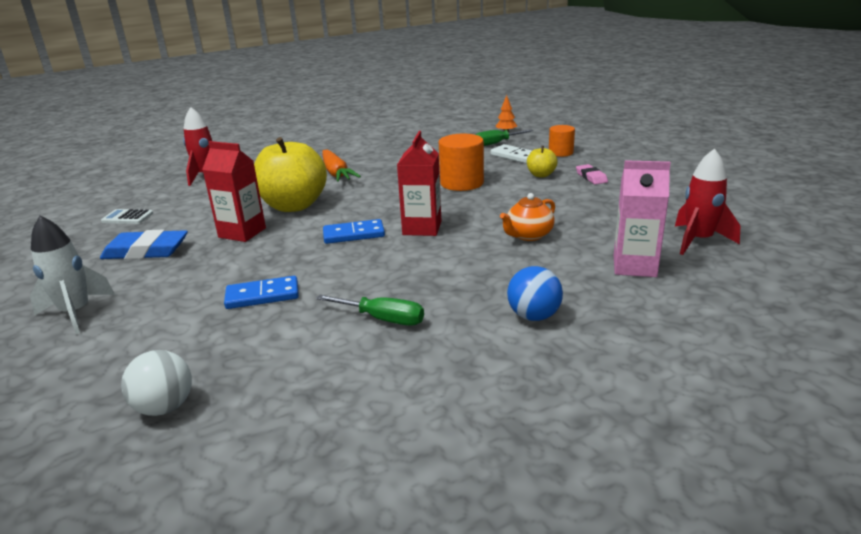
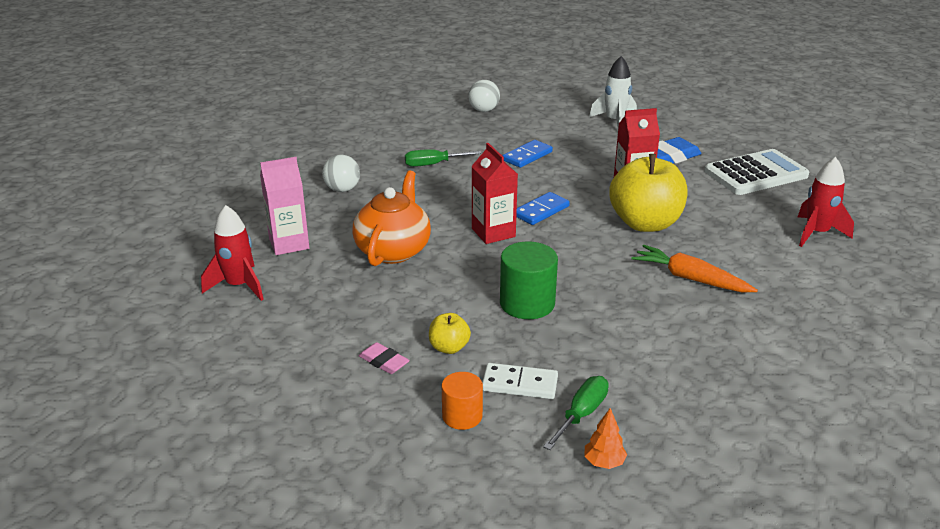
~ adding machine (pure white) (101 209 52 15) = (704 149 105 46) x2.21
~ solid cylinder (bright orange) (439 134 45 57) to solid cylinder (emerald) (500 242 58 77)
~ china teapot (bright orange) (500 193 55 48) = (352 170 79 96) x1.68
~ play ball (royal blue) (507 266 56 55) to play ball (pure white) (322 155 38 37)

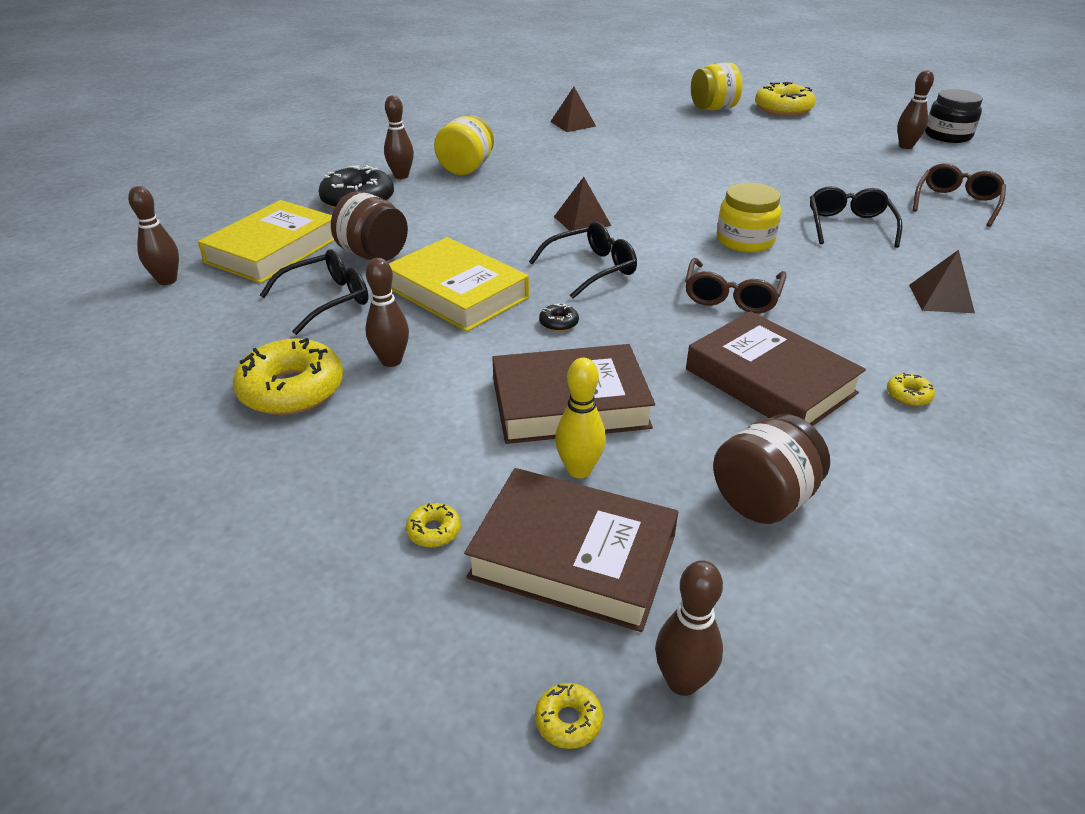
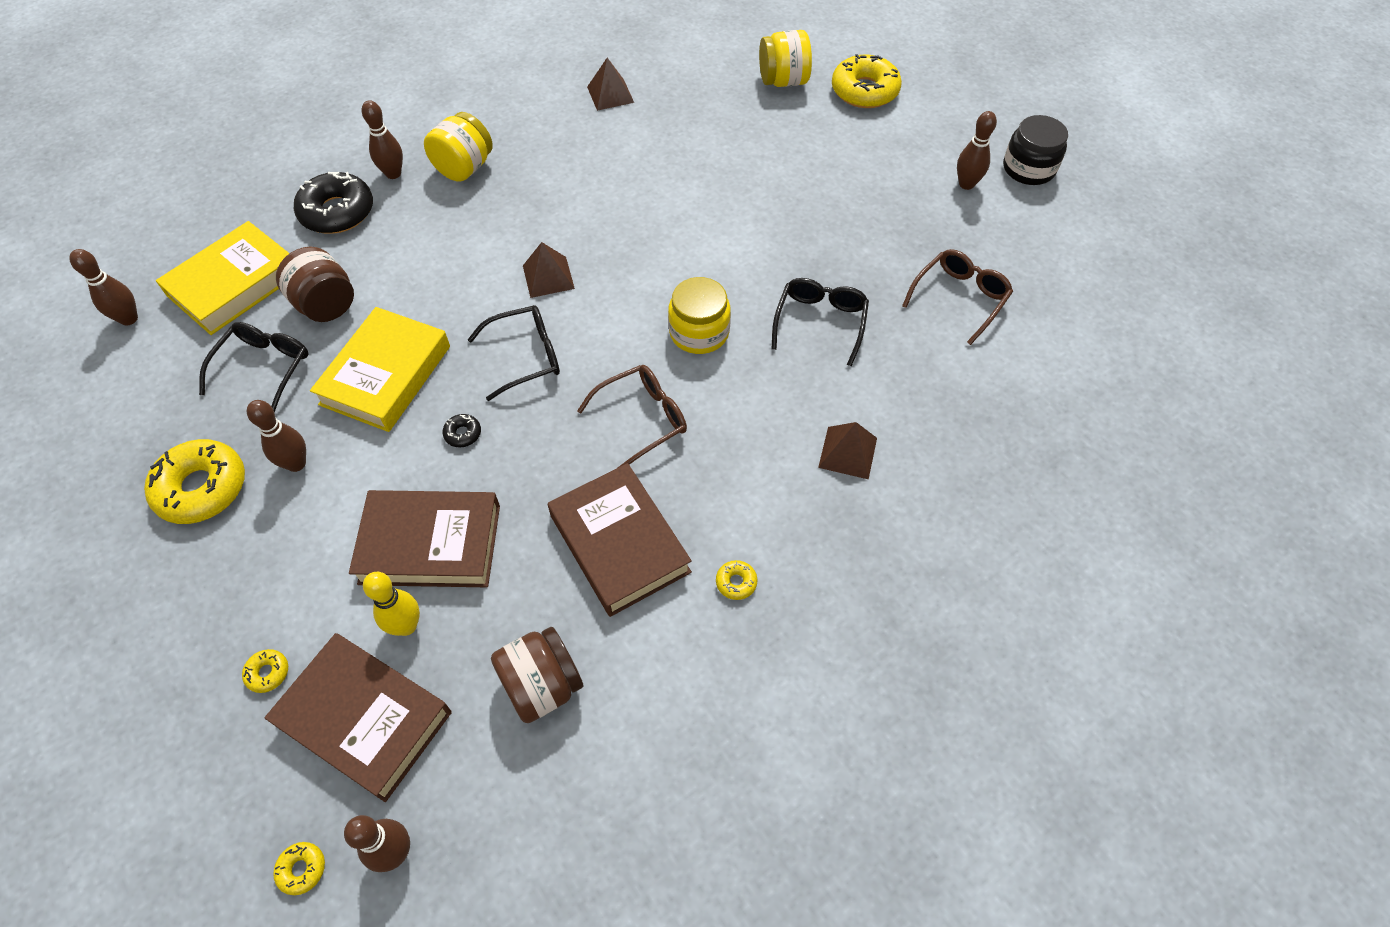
~ glasses (ebony) (260 249 109 86) = (199 322 110 91) 45 degrees counterclockwise
~ hardcover (golden) (389 237 140 95) = (310 307 140 125) 60 degrees clockwise
~ glasses (russet) (685 258 102 55) = (577 365 110 104) 150 degrees counterclockwise

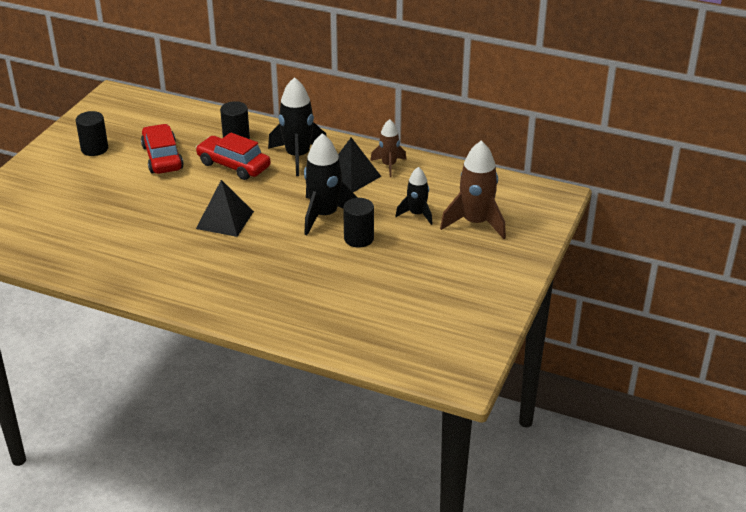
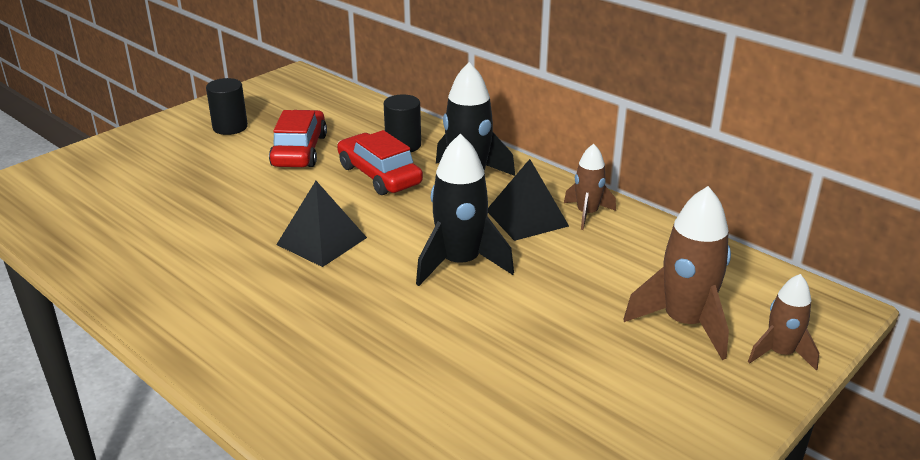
- solid cylinder (ebony) (343 198 31 50)
- spaceship (ebony) (395 167 37 58)
+ spaceship (russet) (748 274 71 97)

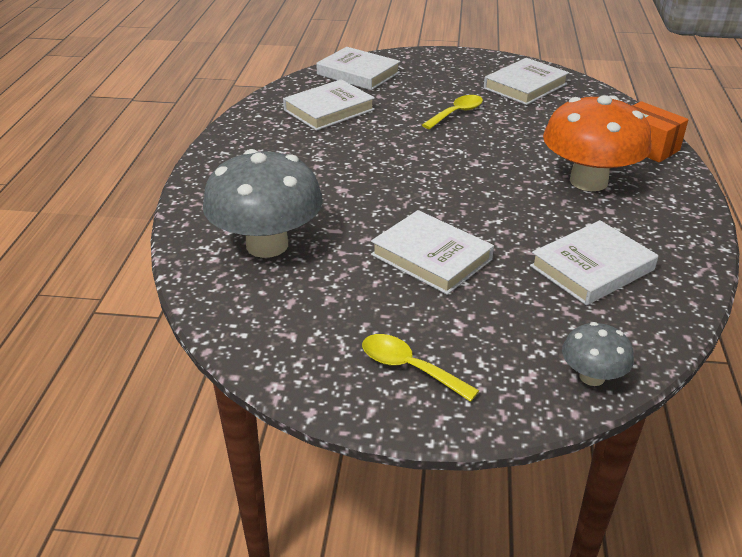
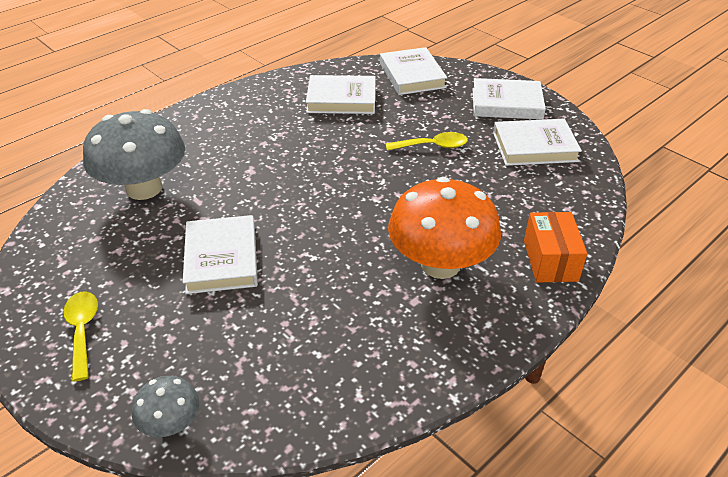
~ hardcover (pure white) (530 220 128 85) to (473 78 73 42)

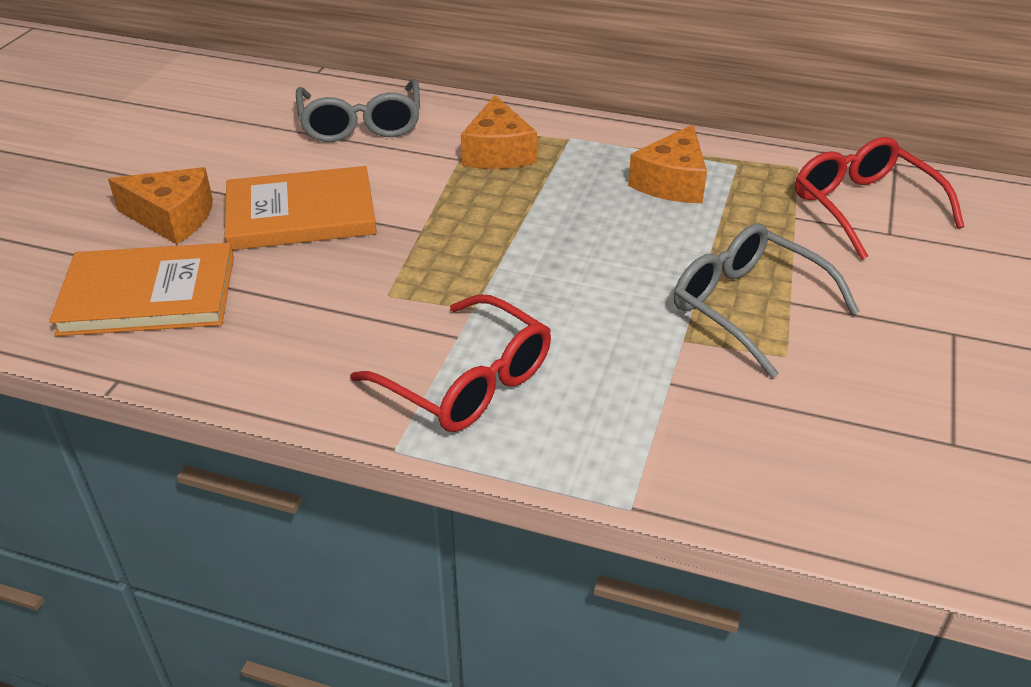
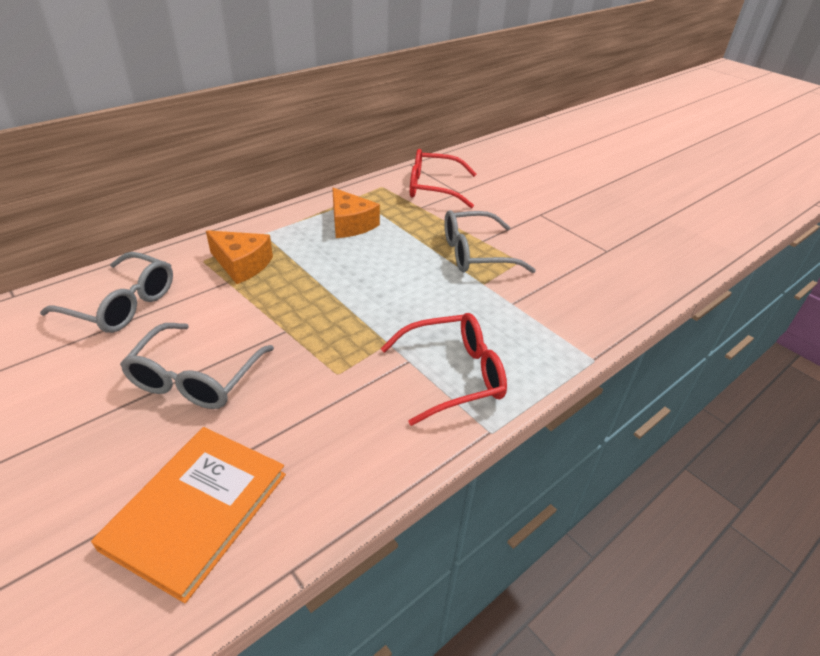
- cheese (bright orange) (108 167 105 77)
~ hardcover (bright orange) (225 166 152 84) to glasses (ash-grey) (120 323 154 86)

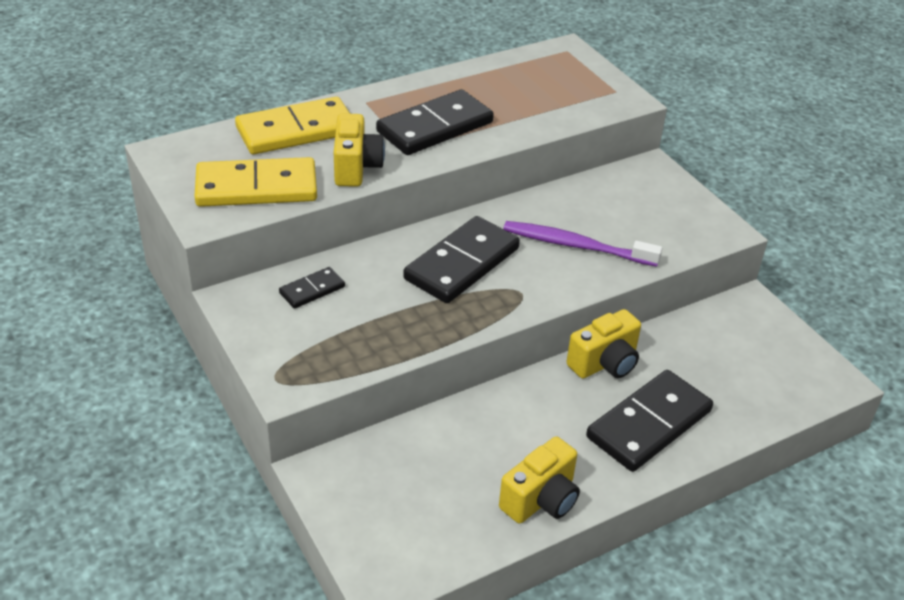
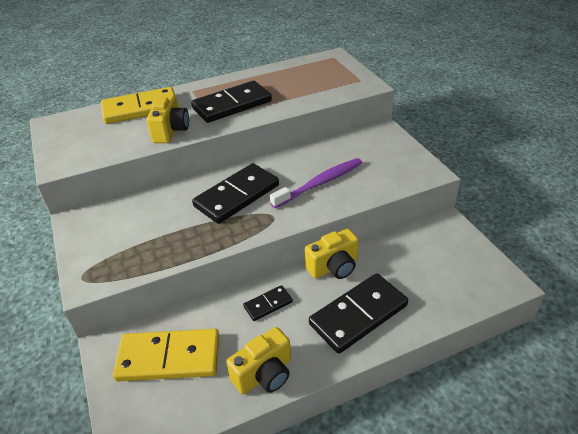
~ domino tile (golden) (194 157 123 50) to (113 329 106 53)
~ domino tile (ebony) (279 267 66 42) to (243 285 50 36)
~ dental brush (purple) (503 221 159 46) = (270 158 92 50) 120 degrees clockwise

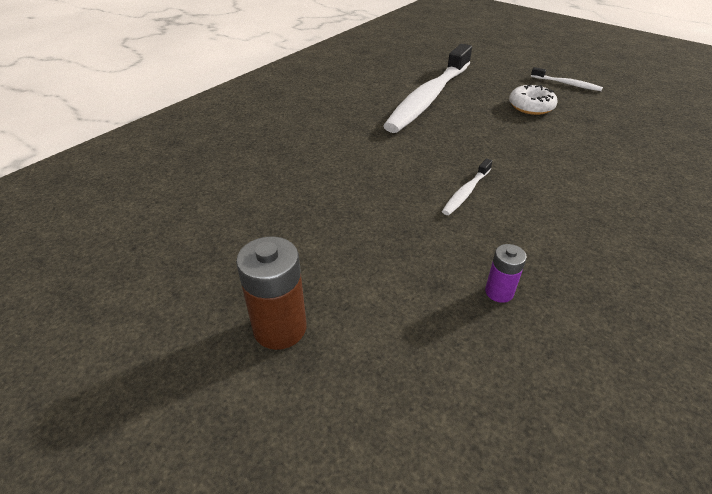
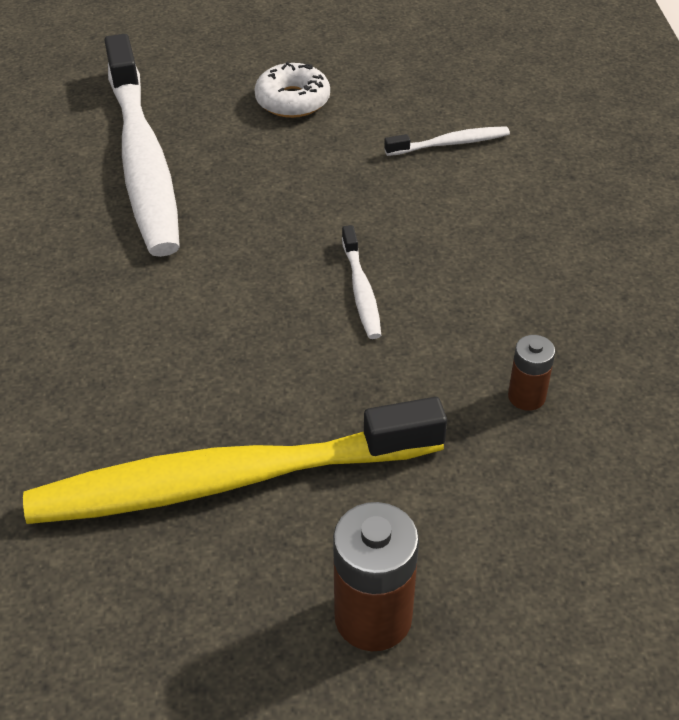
~ power cell (purple) (485 244 42 59) to power cell (russet) (508 335 47 76)
~ dental brush (pure white) (531 67 72 24) to (384 126 126 30)
+ dental brush (golden) (23 397 424 127)

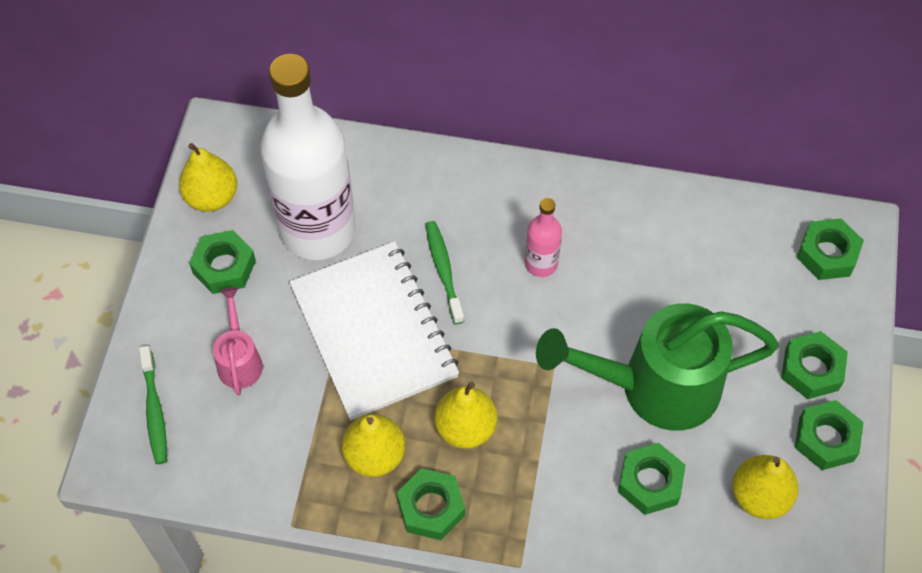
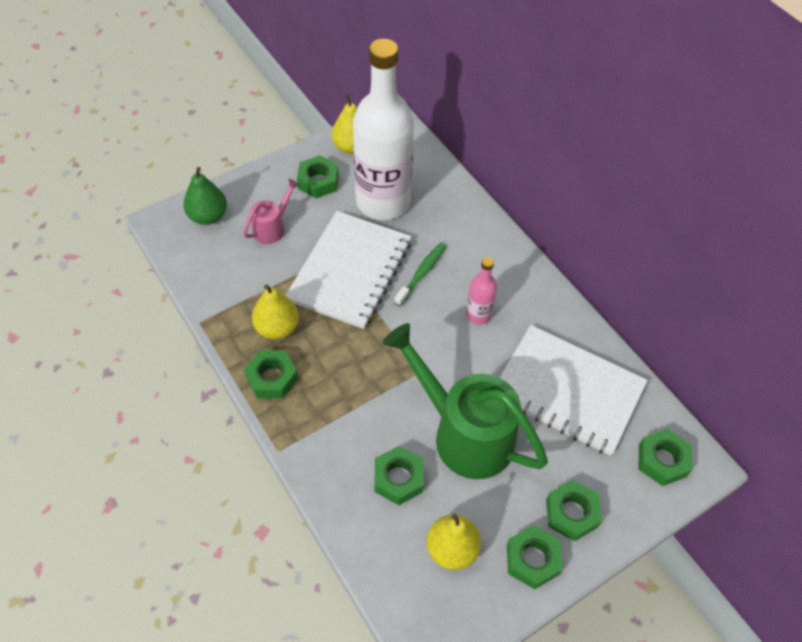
~ dental brush (emerald) (139 346 28 118) to pear fruit (emerald) (183 167 44 58)
- pear fruit (golden) (435 381 62 68)
+ notepad (pure white) (500 325 148 131)

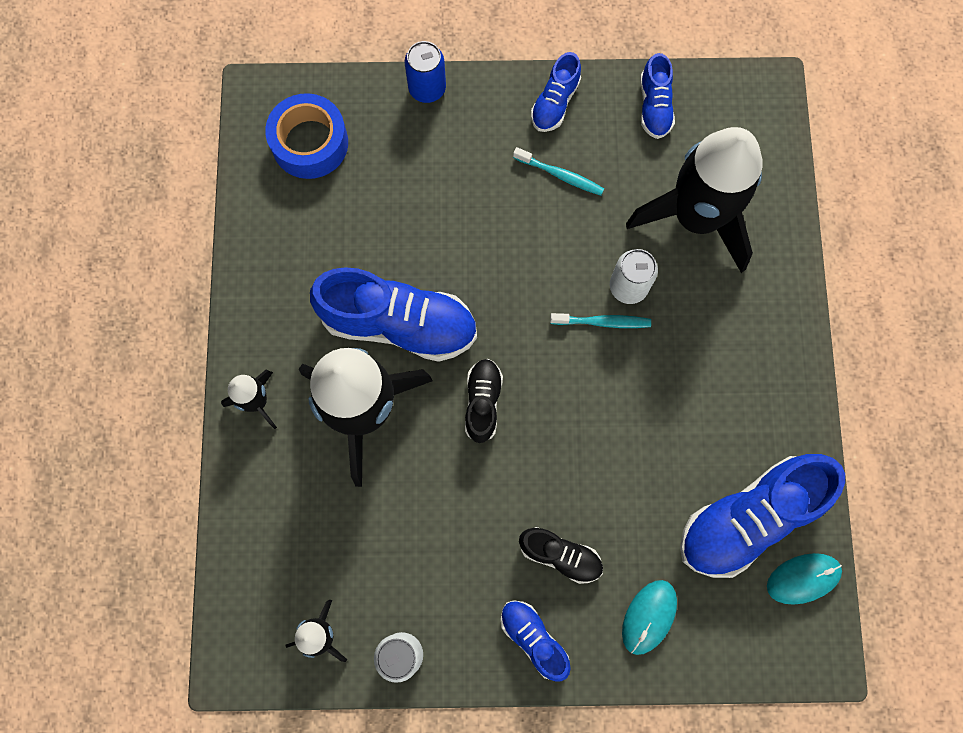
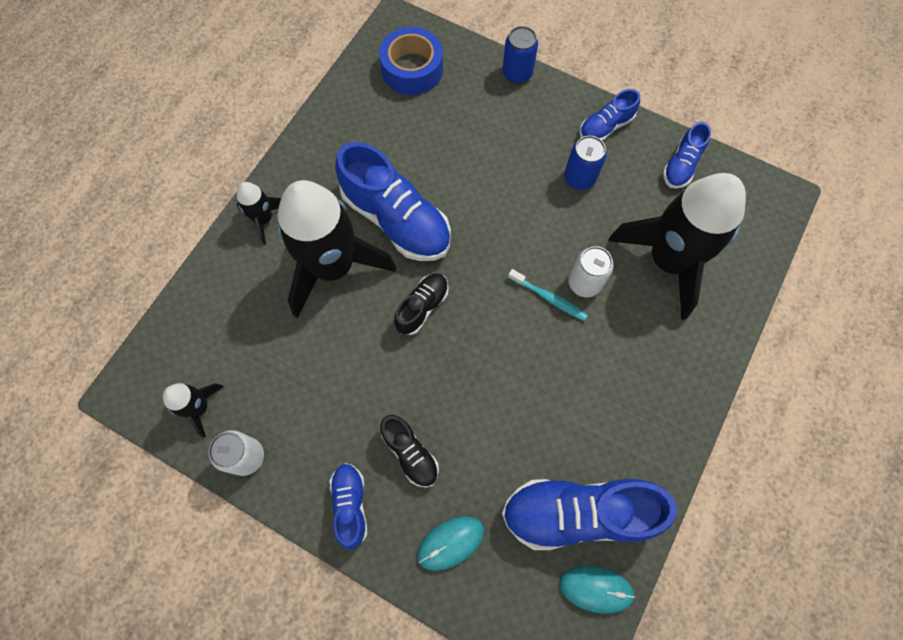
~ dental brush (turquoise) (513 147 91 49) to can (royal blue) (564 136 43 54)

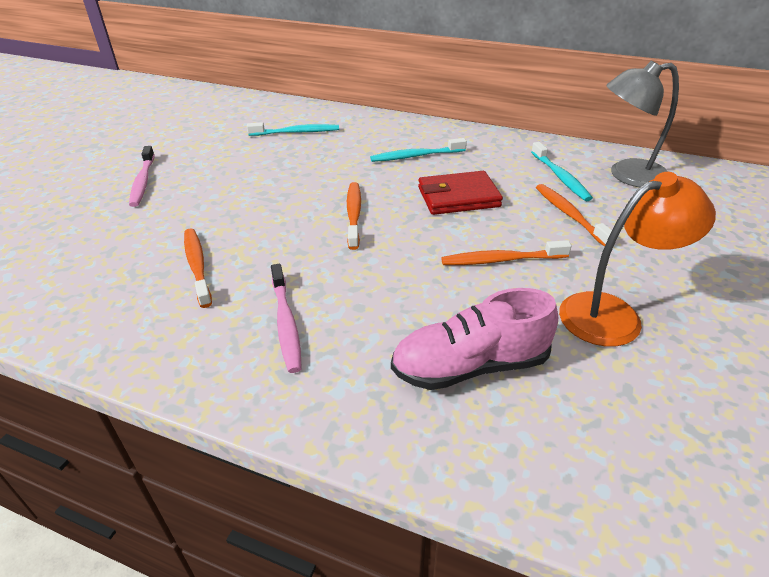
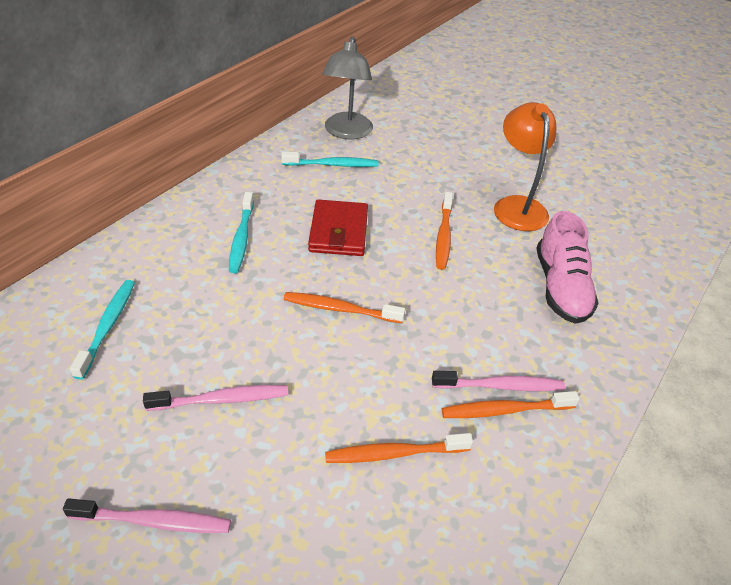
~ dental brush (bright orange) (536 184 76 63) to (442 391 138 27)
+ dental brush (pink) (143 385 145 26)

